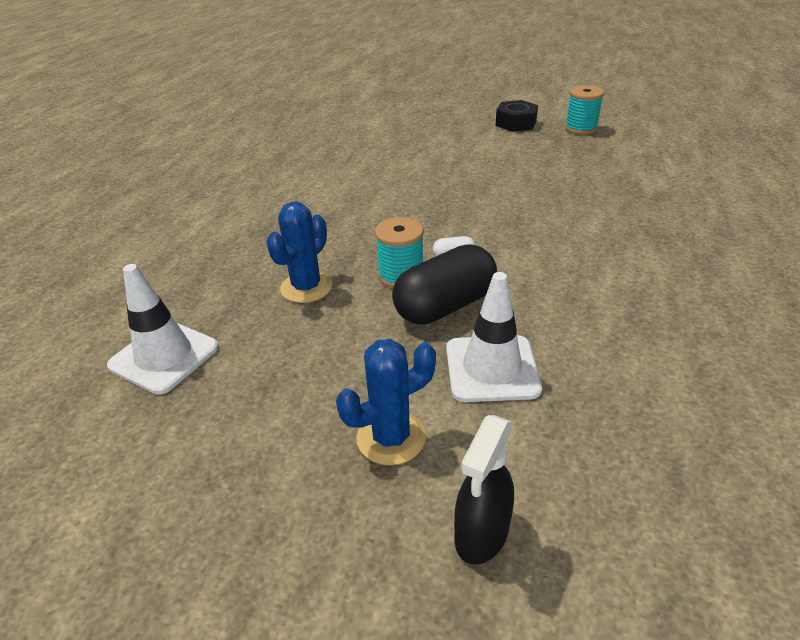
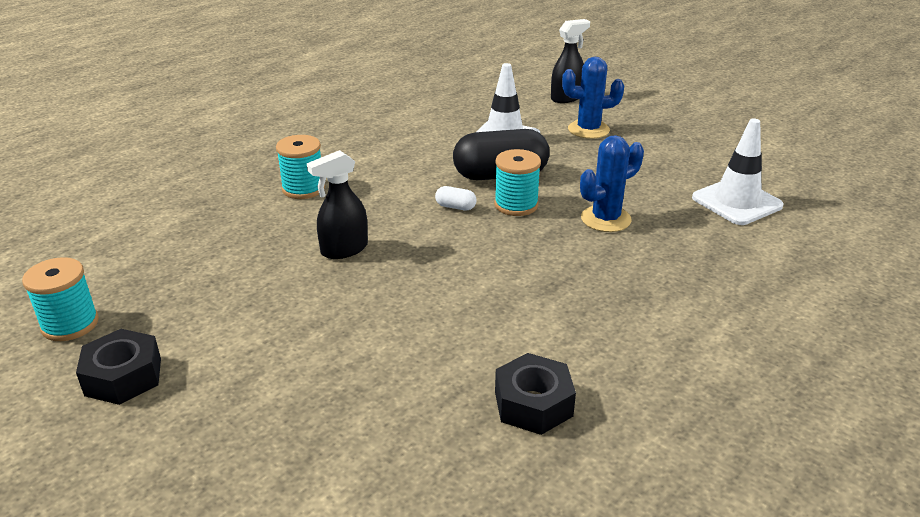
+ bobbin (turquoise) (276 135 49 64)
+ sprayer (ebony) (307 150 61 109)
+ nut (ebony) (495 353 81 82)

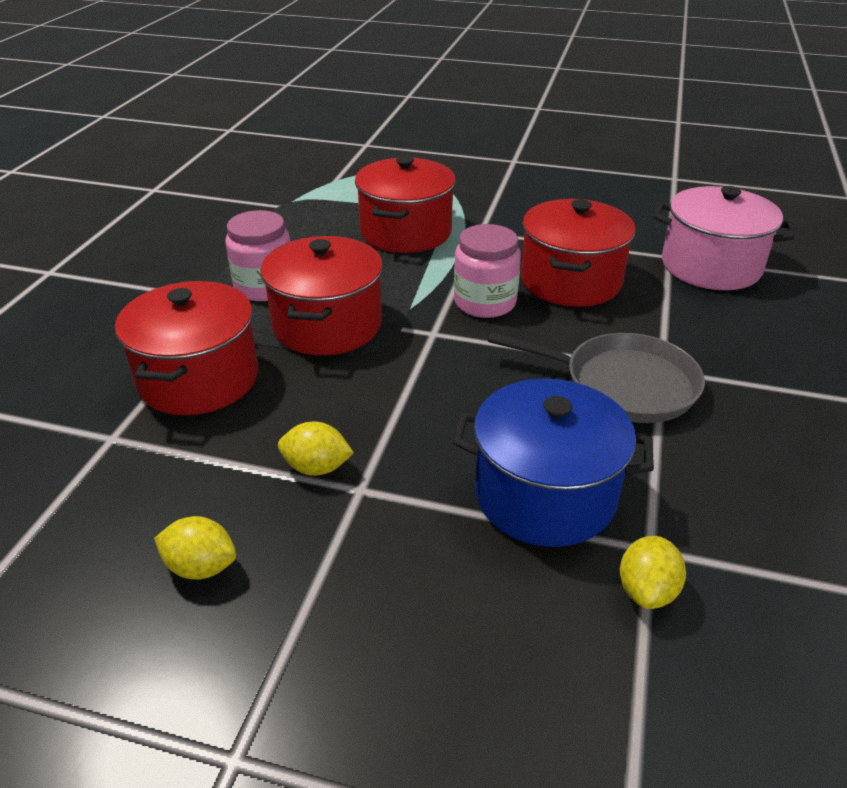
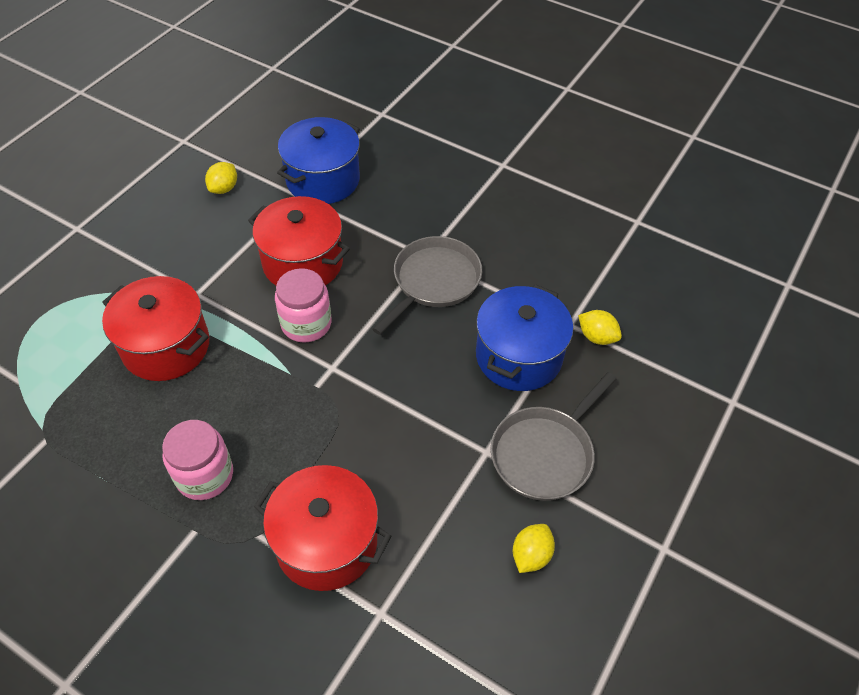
- cooking pot (scarlet) (261 236 122 119)
~ lemon (golden) (278 422 76 54) to (205 162 32 32)
~ cooking pot (pink) (654 186 140 104) to cooking pot (royal blue) (277 117 83 87)
+ pan (ash-grey) (491 372 126 129)

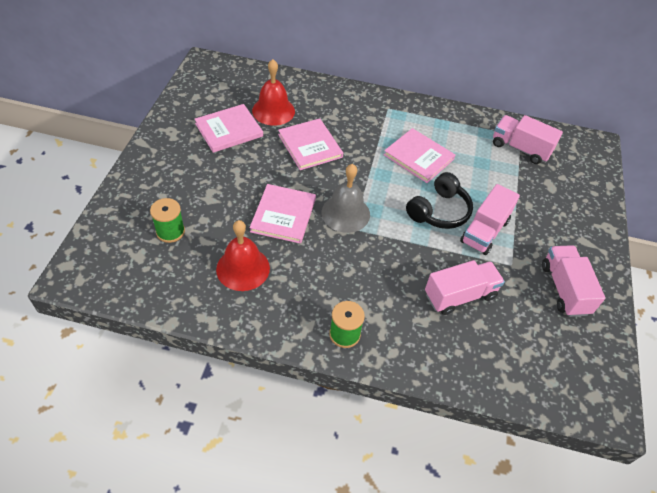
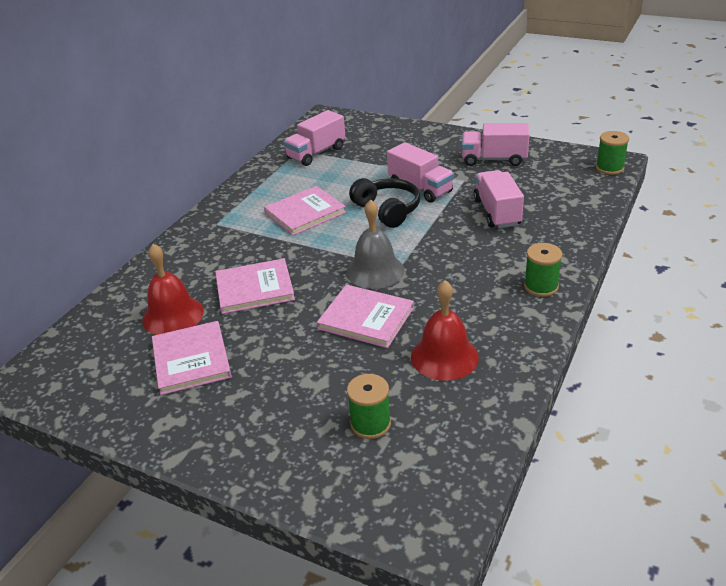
+ bobbin (emerald) (596 131 33 44)

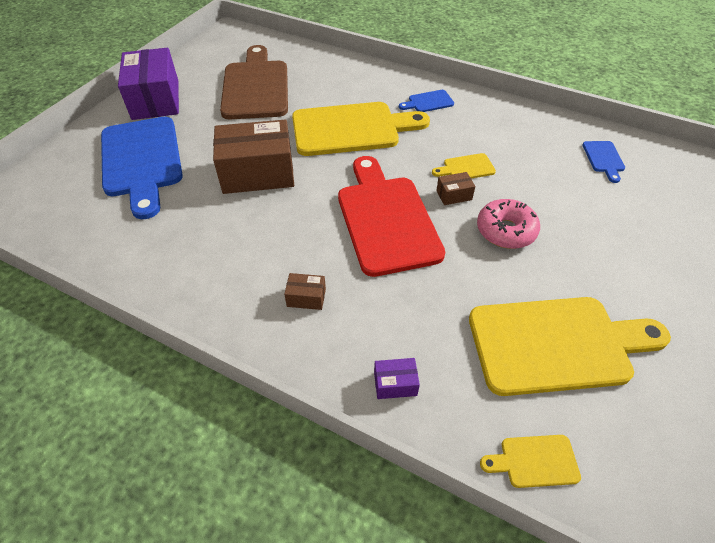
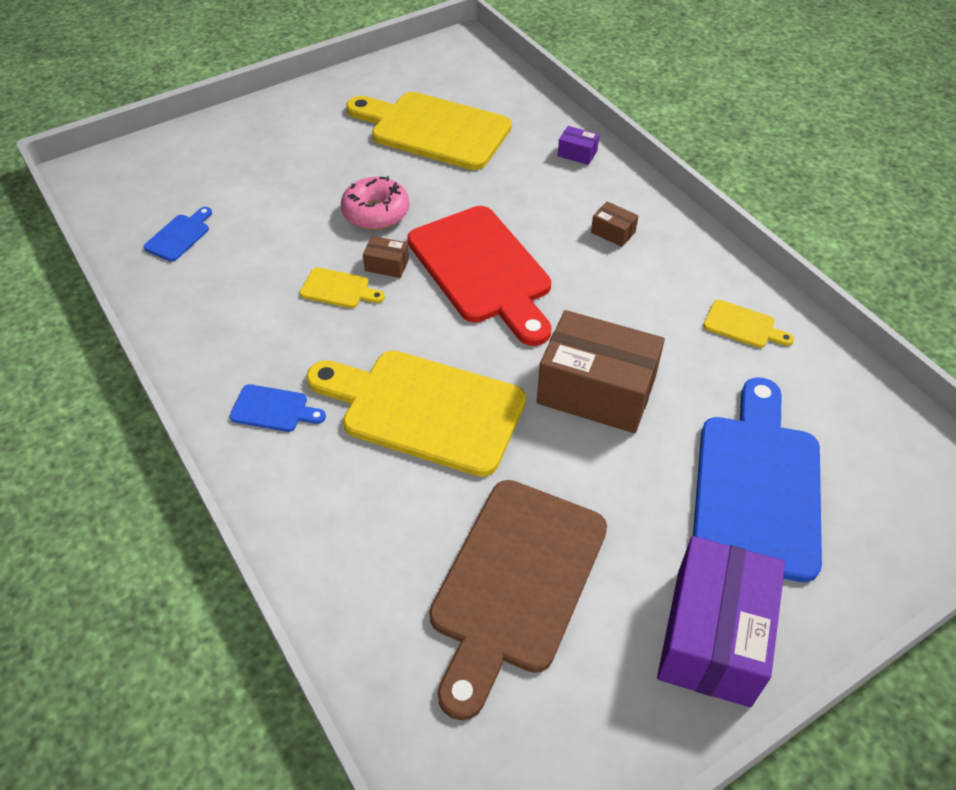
~ bread board (scarlet) (338 156 107 121) = (407 206 144 140) 45 degrees counterclockwise
~ bread board (golden) (480 435 101 53) to (703 300 91 48)

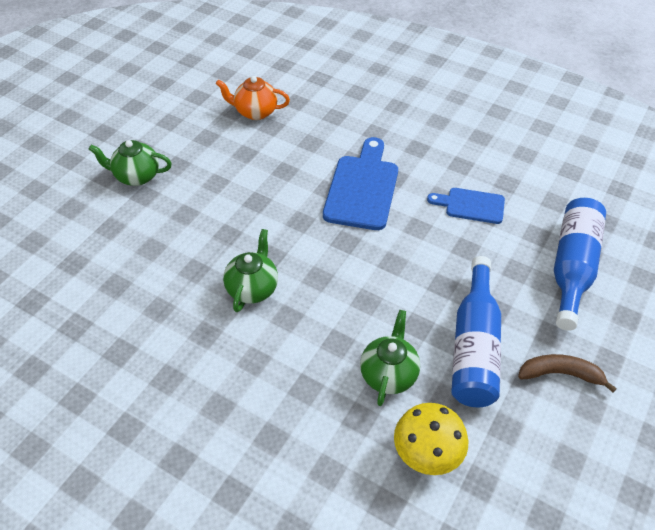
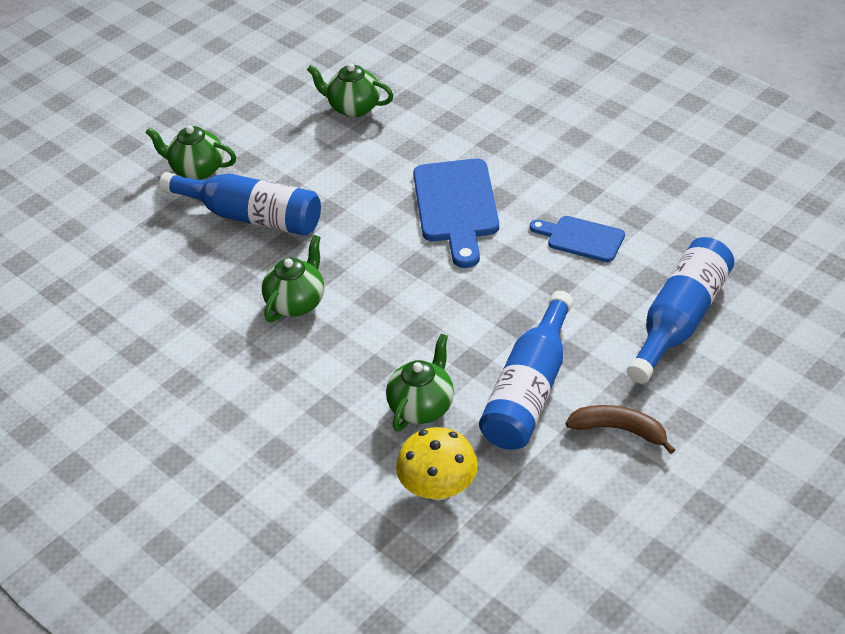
~ china teapot (bright orange) (216 76 74 44) to china teapot (emerald) (307 63 87 54)
~ bread board (royal blue) (323 137 75 93) = (413 159 86 109) 150 degrees clockwise
+ drink bottle (royal blue) (159 172 162 64)

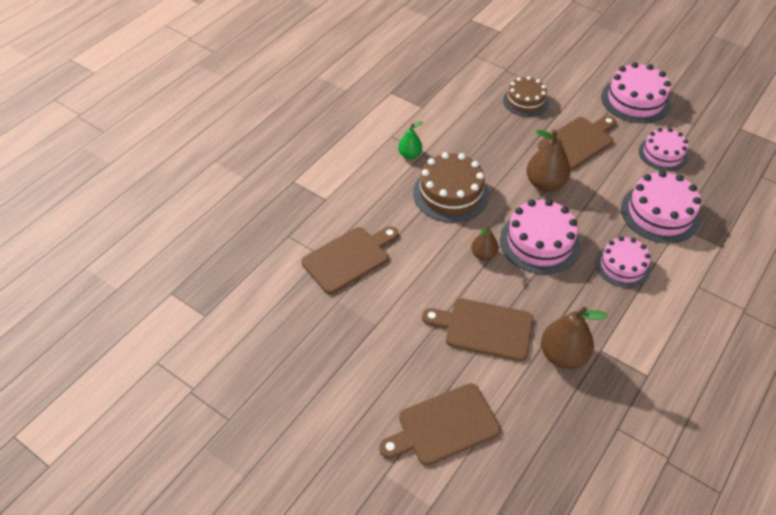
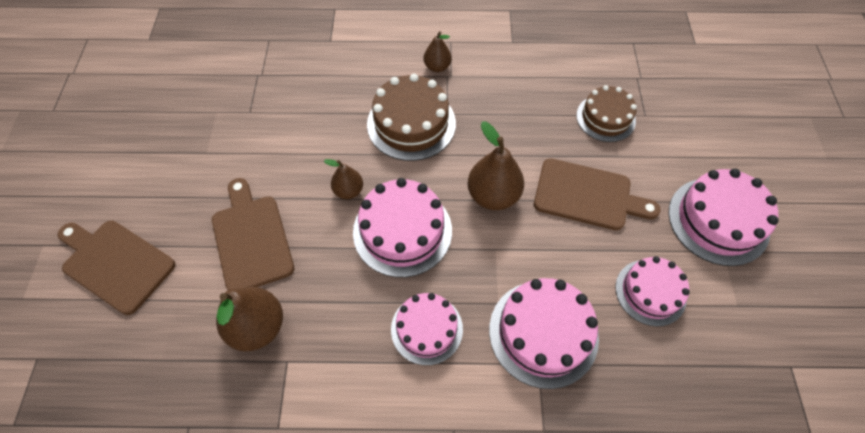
- bread board (russet) (301 226 97 68)
~ pear fruit (emerald) (398 121 25 38) to pear fruit (russet) (424 31 28 41)

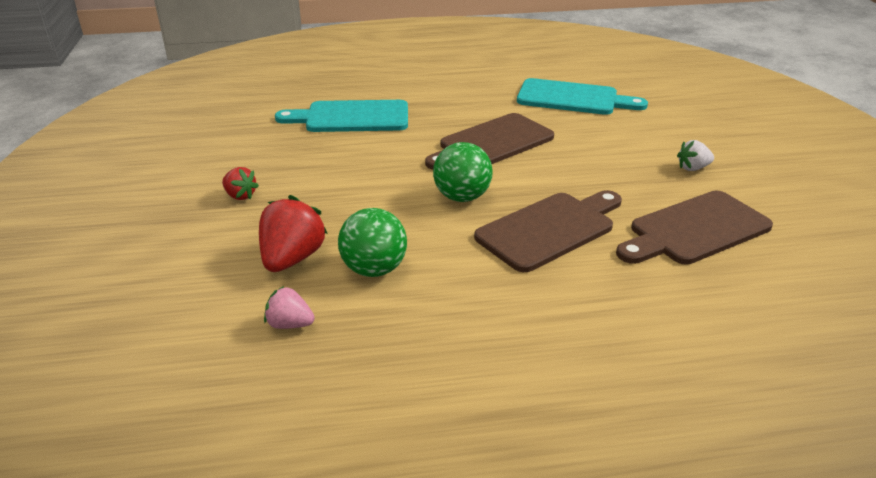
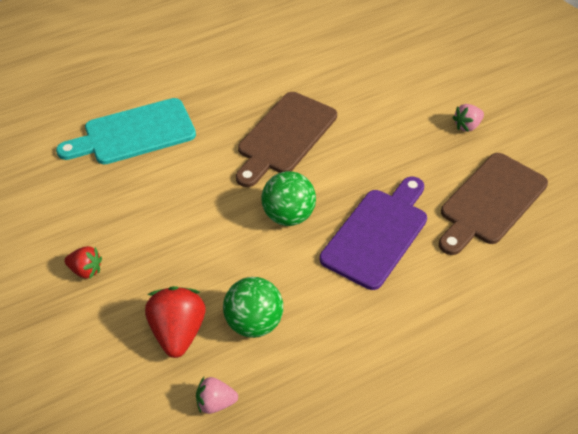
~ bread board (russet) (474 190 148 82) to bread board (purple) (320 177 107 113)
- bread board (turquoise) (517 78 131 37)
~ strawberry (pure white) (677 140 37 31) to strawberry (pink) (452 104 32 28)

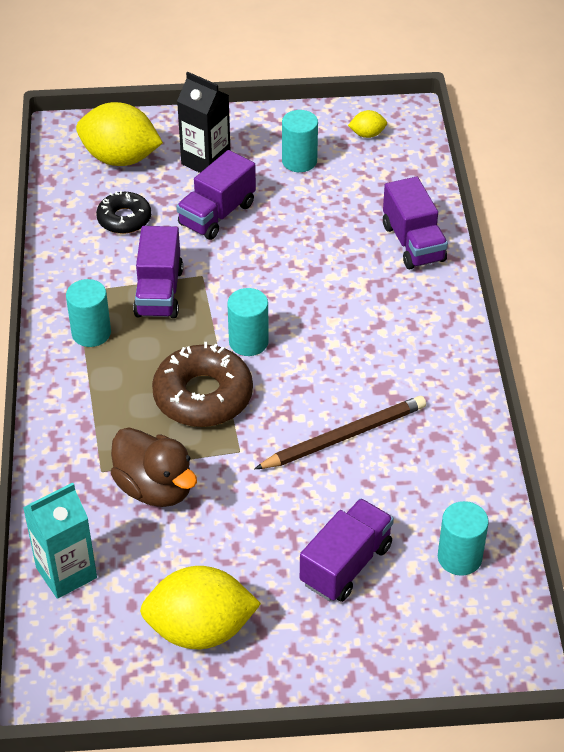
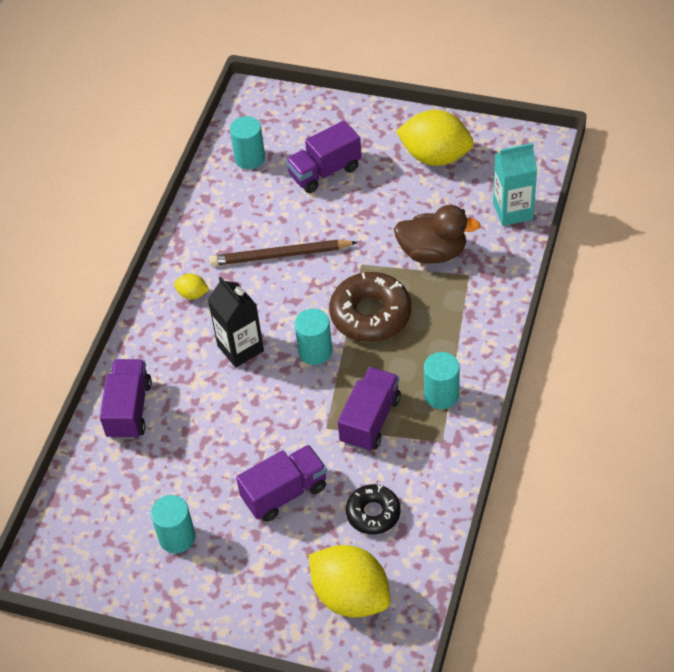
~ toy duck (russet) (111 428 86 79) = (394 205 86 59) 120 degrees clockwise
~ carton (ebony) (177 72 53 101) to (208 276 56 92)
~ lemon (golden) (348 110 39 28) to (174 274 35 25)

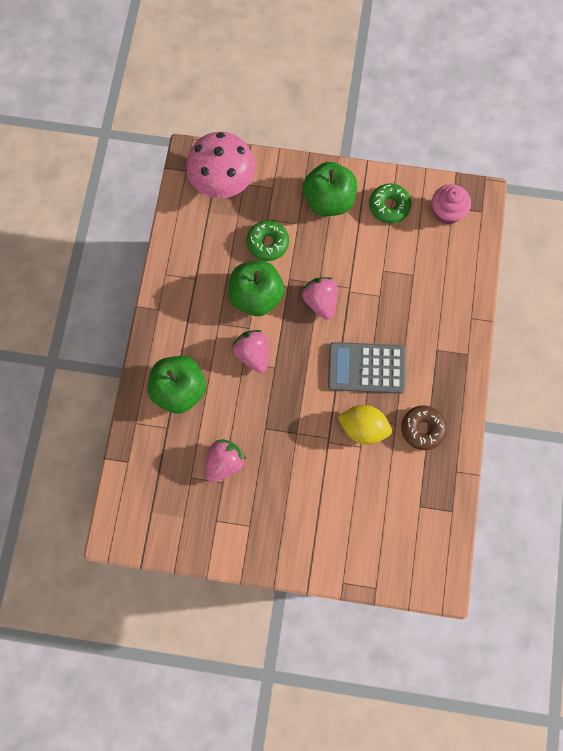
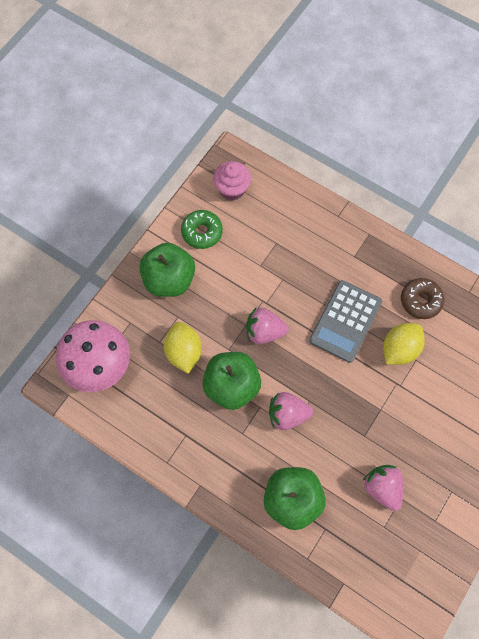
~ doughnut (emerald) (247 220 42 41) to lemon (golden) (164 322 38 52)

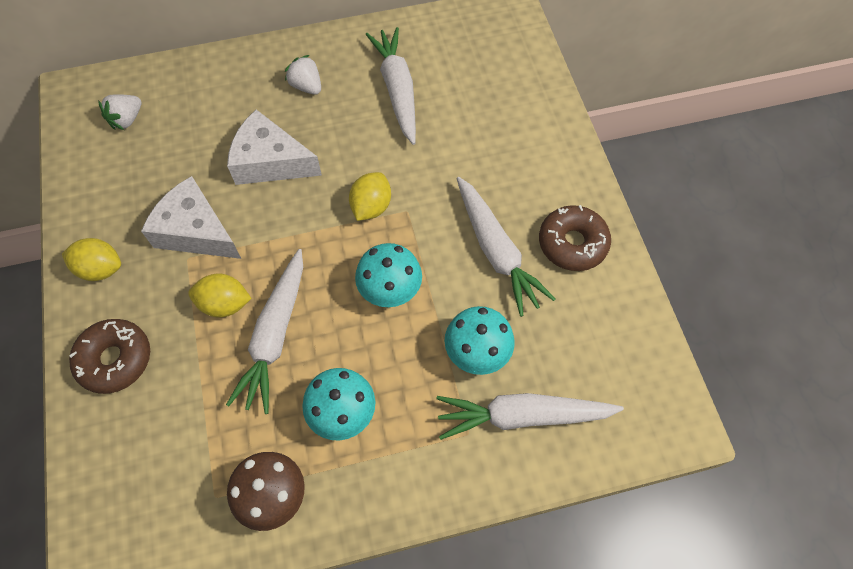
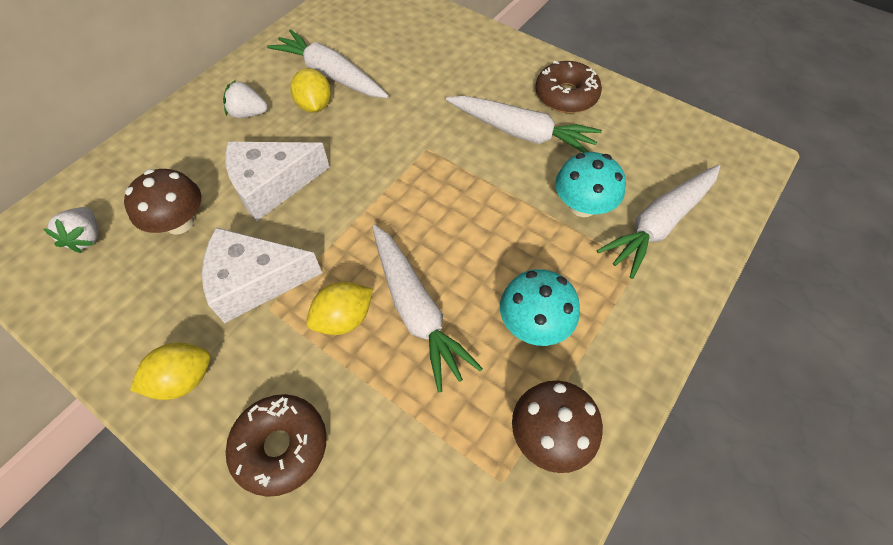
~ lemon (golden) (349 172 42 49) to (290 68 41 45)
- toadstool (turquoise) (355 243 67 64)
+ toadstool (russet) (124 169 77 66)

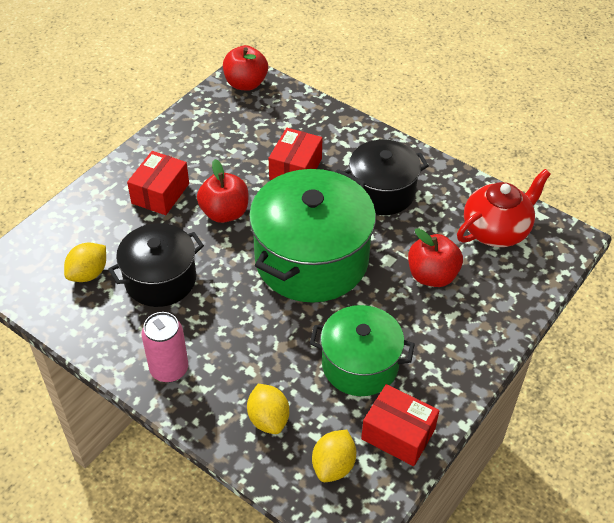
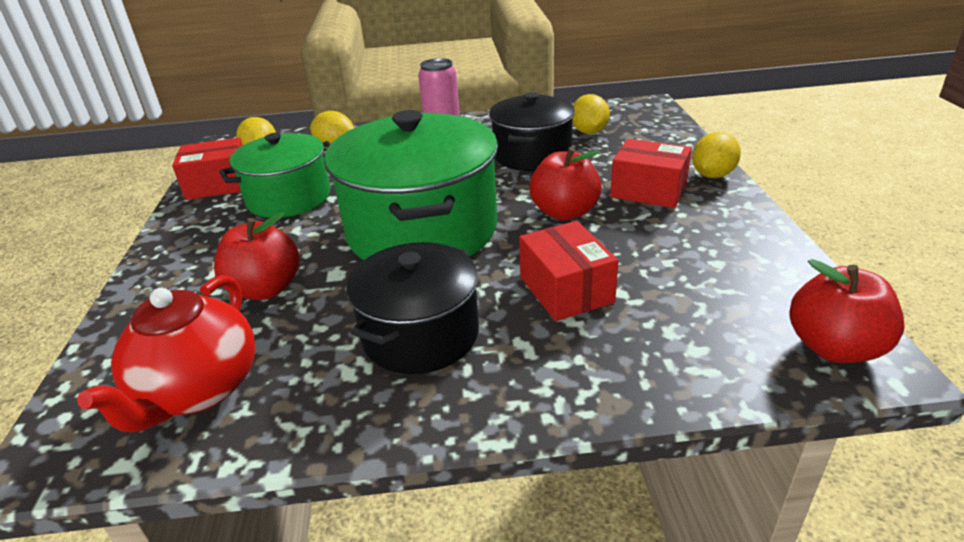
~ box (scarlet) (127 151 62 64) = (610 139 82 69) 45 degrees counterclockwise
+ lemon (golden) (692 132 49 46)

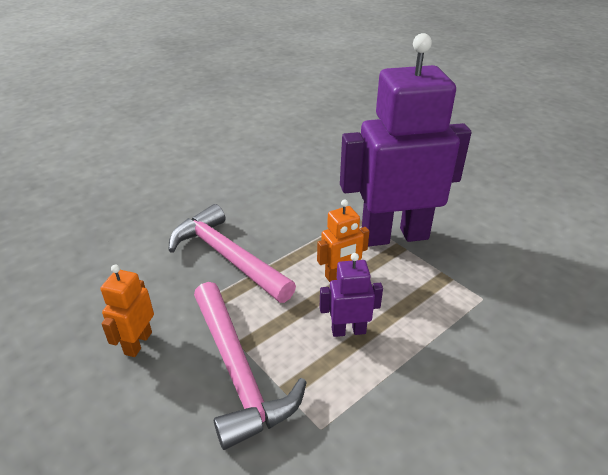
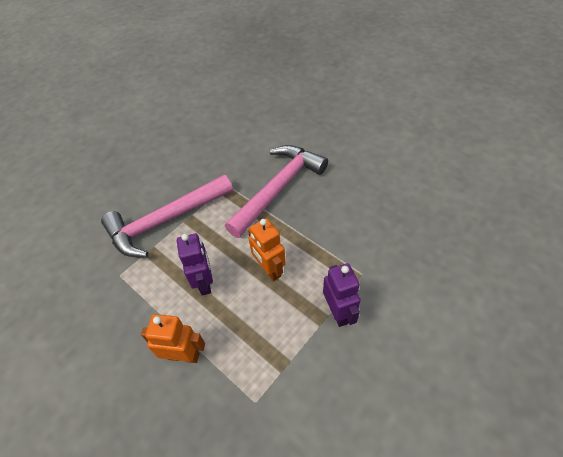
~ robot (bright orange) (101 265 53 92) to (141 314 64 49)
~ robot (purple) (340 33 132 213) = (323 263 38 64) x0.42

